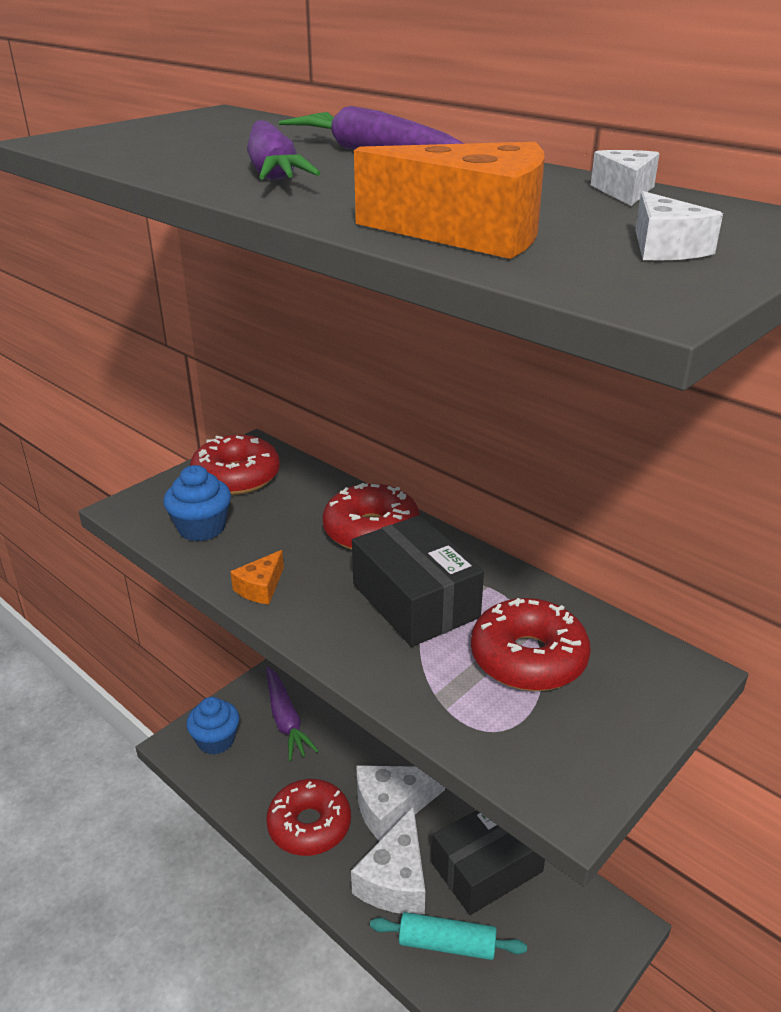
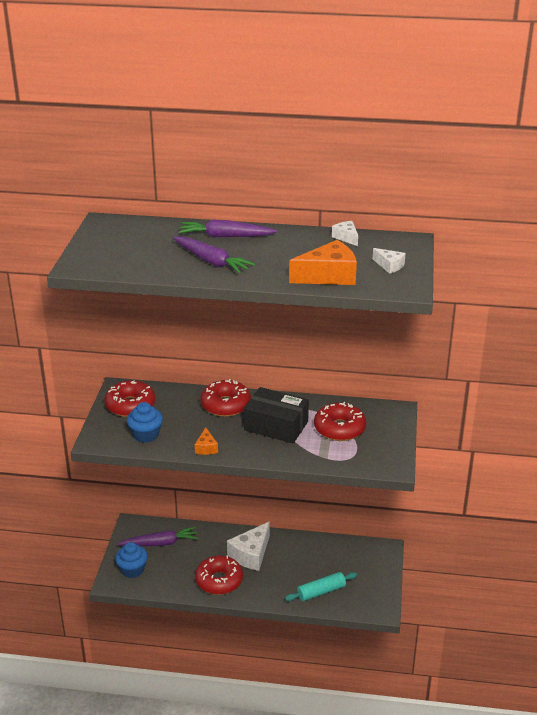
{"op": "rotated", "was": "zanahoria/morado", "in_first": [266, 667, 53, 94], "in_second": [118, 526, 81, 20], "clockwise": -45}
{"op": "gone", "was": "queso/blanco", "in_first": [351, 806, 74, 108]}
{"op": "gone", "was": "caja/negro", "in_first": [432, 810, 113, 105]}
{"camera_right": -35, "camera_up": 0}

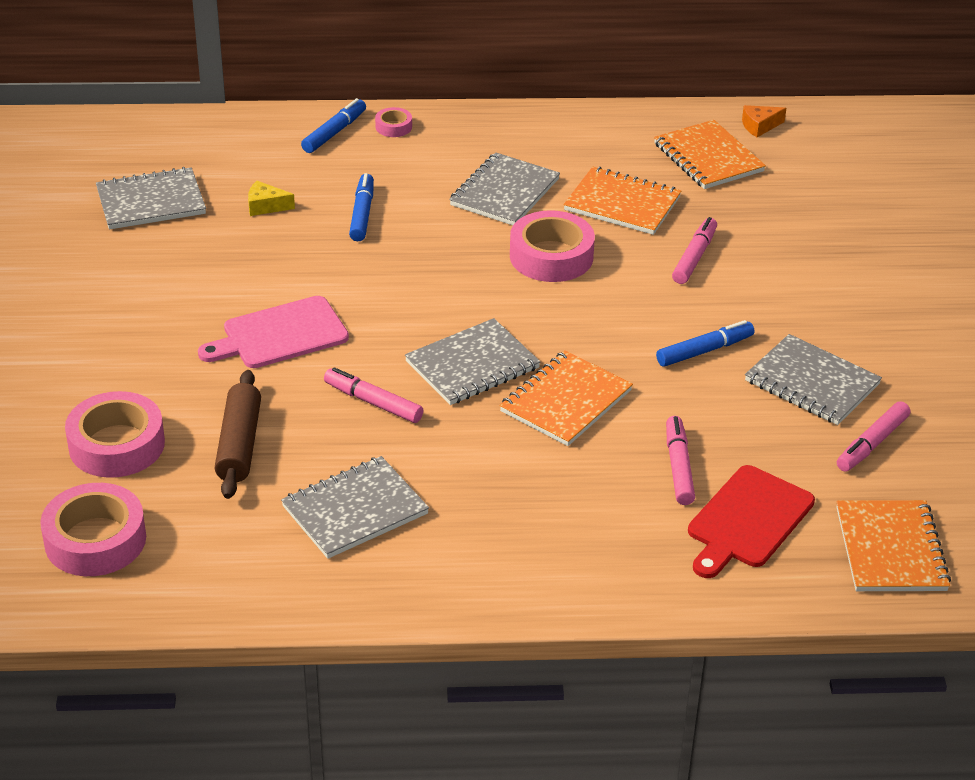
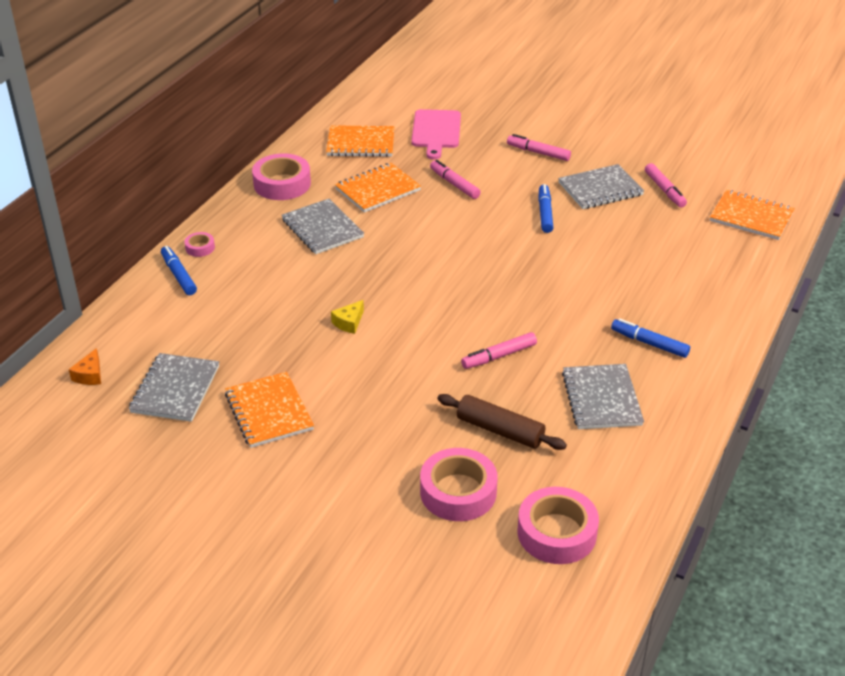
{"op": "shifted", "was": "queso/naranja", "in_first": [742, 105, 44, 32], "in_second": [69, 348, 32, 37]}
{"op": "shifted", "was": "cuaderno/naranja", "in_first": [499, 350, 134, 96], "in_second": [225, 372, 89, 76]}
{"op": "shifted", "was": "cinta adhesiva/rosa", "in_first": [510, 210, 85, 72], "in_second": [252, 153, 59, 47]}
{"op": "shifted", "was": "queso/amarillo", "in_first": [248, 181, 47, 35], "in_second": [331, 300, 33, 34]}
{"op": "shifted", "was": "tabla de cortar/rosa", "in_first": [198, 296, 151, 72], "in_second": [411, 109, 50, 51]}
{"op": "shifted", "was": "rotulador/rosa", "in_first": [666, 416, 29, 89], "in_second": [507, 134, 64, 27]}
{"op": "shifted", "was": "rotulador/azul", "in_first": [349, 173, 25, 68], "in_second": [611, 319, 79, 39]}
{"op": "gone", "was": "cuaderno/gris", "in_first": [405, 318, 136, 87]}
{"op": "gone", "was": "tabla de cortar/rojo", "in_first": [688, 465, 127, 113]}
{"camera_right": -60, "camera_up": 0}

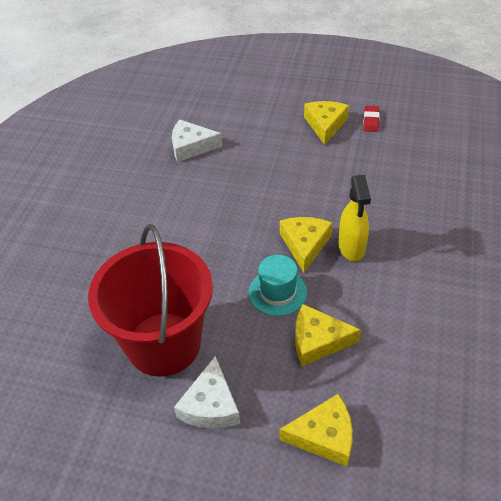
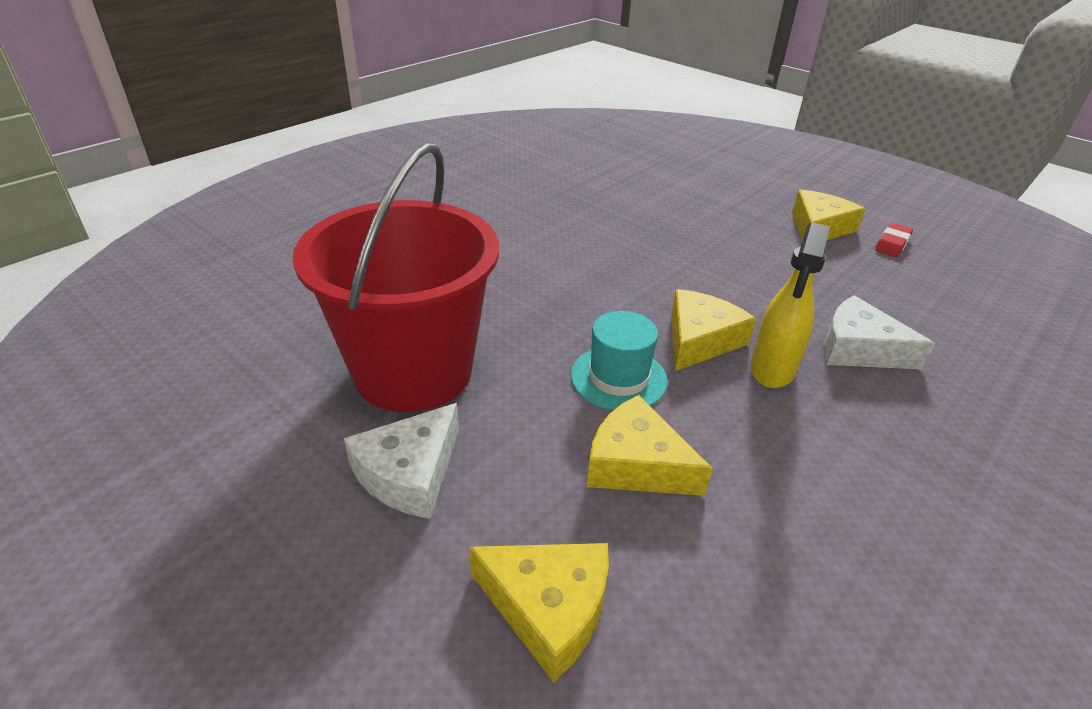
{"op": "shifted", "was": "queso/blanco", "in_first": [172, 119, 51, 43], "in_second": [823, 295, 112, 74]}
{"camera_right": 25, "camera_up": -10}

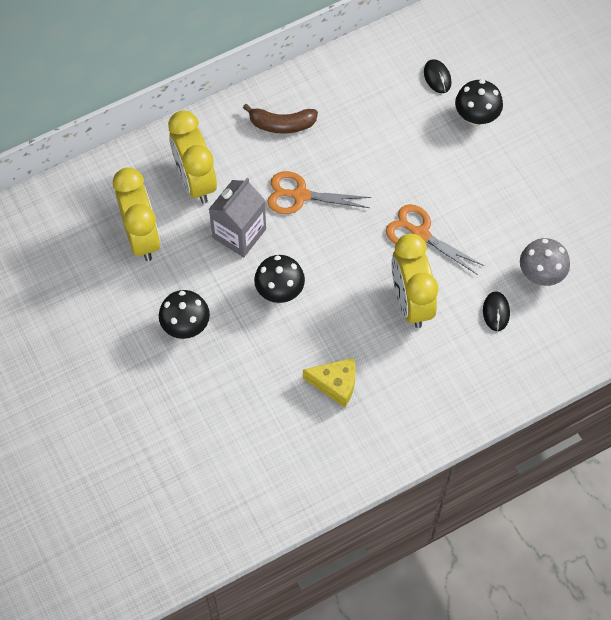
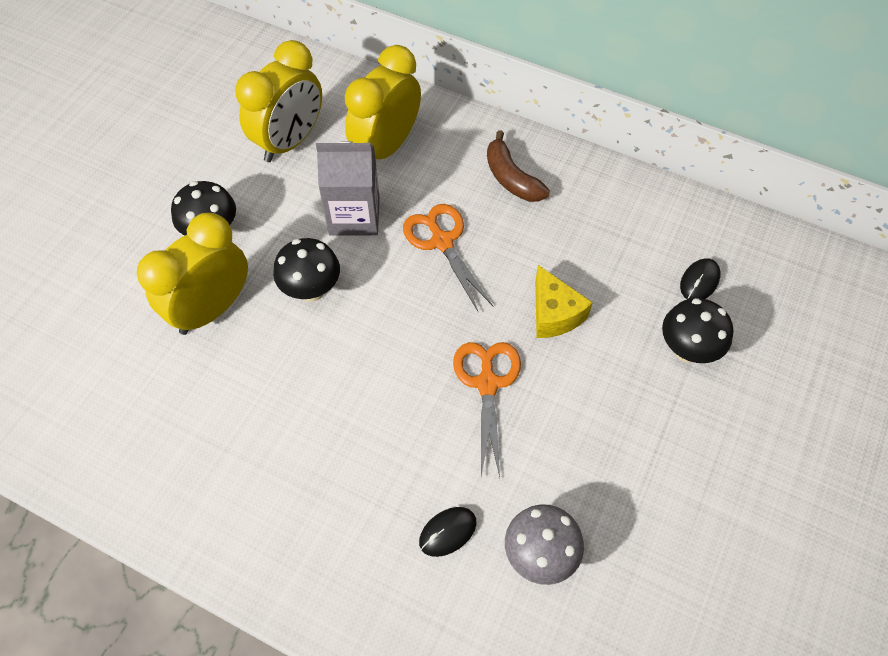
{"op": "shifted", "was": "despertador/amarillo", "in_first": [391, 234, 47, 94], "in_second": [137, 213, 111, 122]}
{"op": "shifted", "was": "queso/amarillo", "in_first": [303, 358, 52, 50], "in_second": [535, 265, 58, 73]}
{"camera_right": 55, "camera_up": -5}

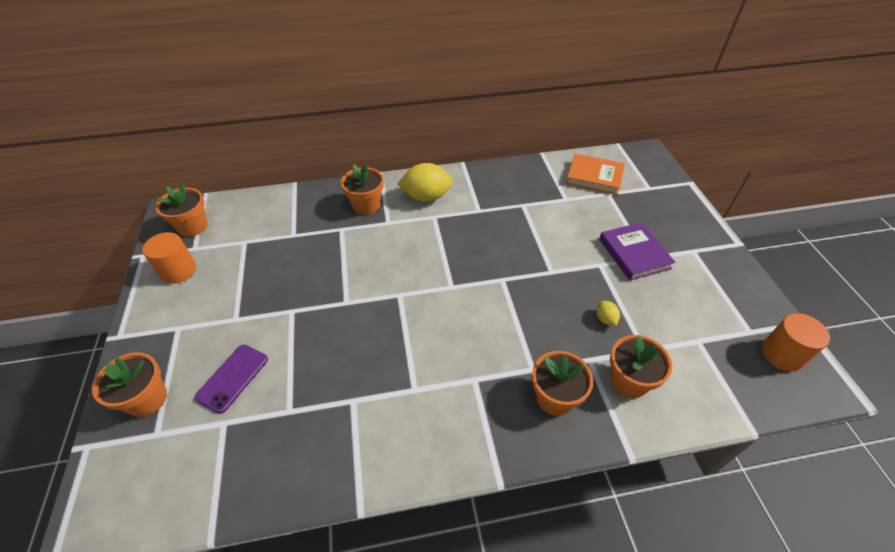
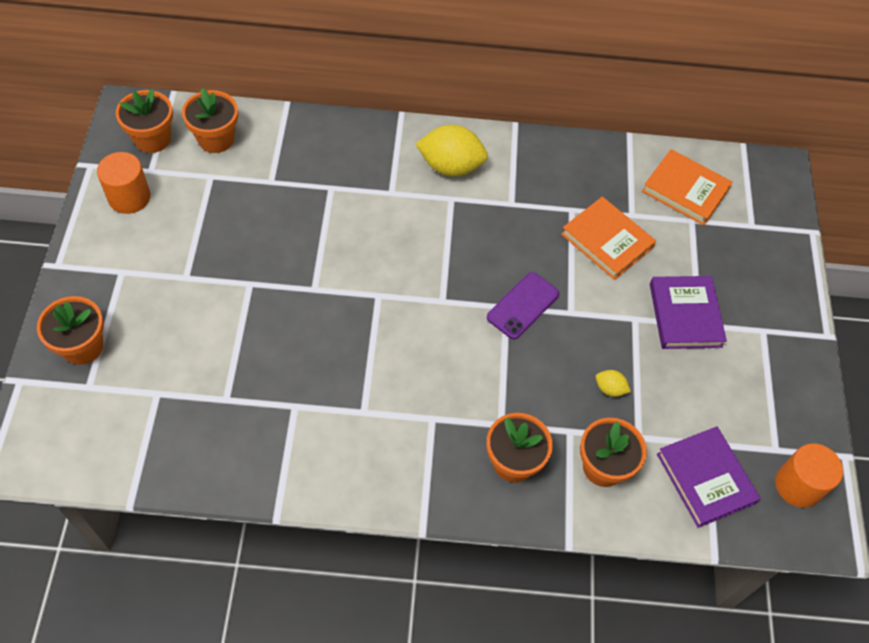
{"op": "shifted", "was": "maceta/naranja", "in_first": [341, 164, 43, 51], "in_second": [182, 88, 56, 65]}
{"op": "shifted", "was": "móvil/morado", "in_first": [194, 345, 74, 69], "in_second": [487, 272, 72, 68]}
{"op": "new", "now": "libro/naranja", "in_second": [561, 197, 95, 83]}
{"op": "rotated", "was": "limón/amarillo", "in_first": [596, 301, 24, 25], "in_second": [596, 370, 35, 27], "clockwise": -60}
{"op": "new", "now": "libro/morado", "in_second": [657, 426, 104, 102]}
{"camera_right": 10, "camera_up": 10}

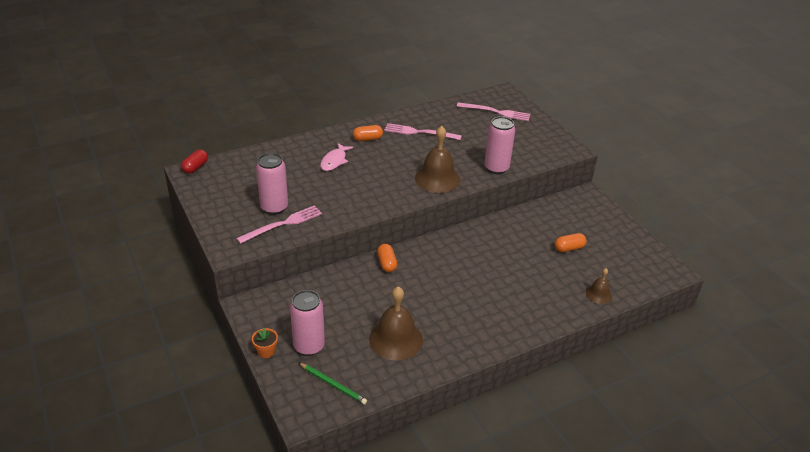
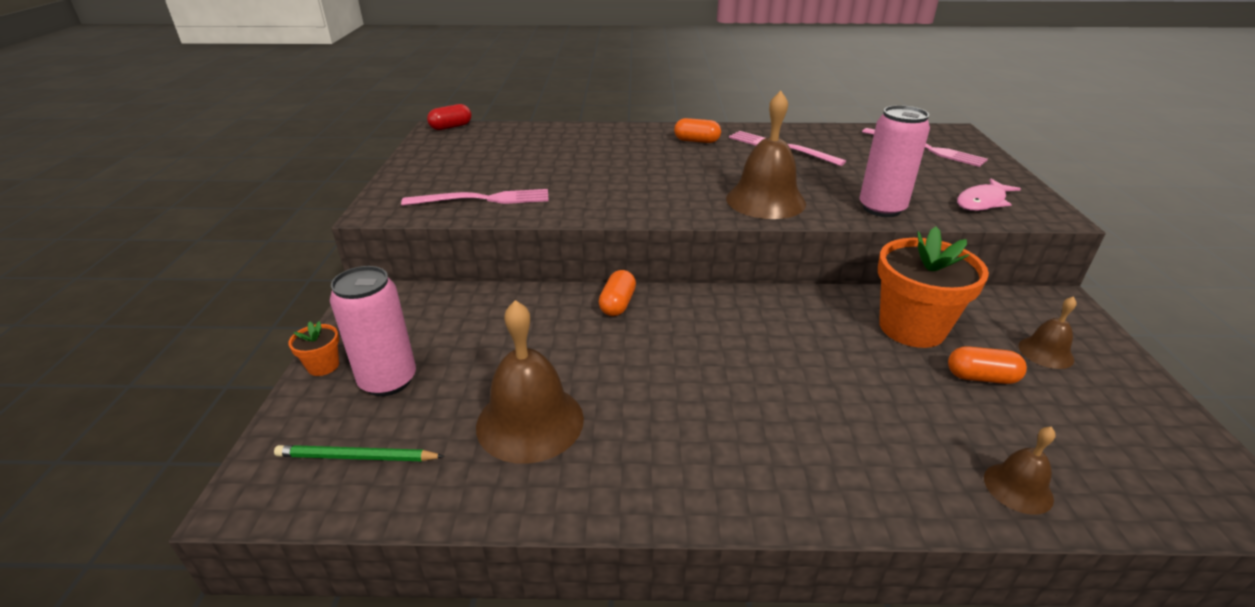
{"op": "rotated", "was": "lápiz/verde", "in_first": [298, 362, 69, 42], "in_second": [274, 445, 171, 16], "clockwise": 120}
{"op": "new", "now": "maceta/naranja", "in_second": [878, 226, 111, 122]}
{"op": "shifted", "was": "pez/rosa", "in_first": [320, 143, 33, 28], "in_second": [957, 179, 64, 32]}
{"op": "new", "now": "campana/marrón", "in_second": [1019, 296, 58, 73]}
{"op": "gone", "was": "lata/rosa", "in_first": [256, 153, 32, 62]}
{"camera_right": 30, "camera_up": -5}

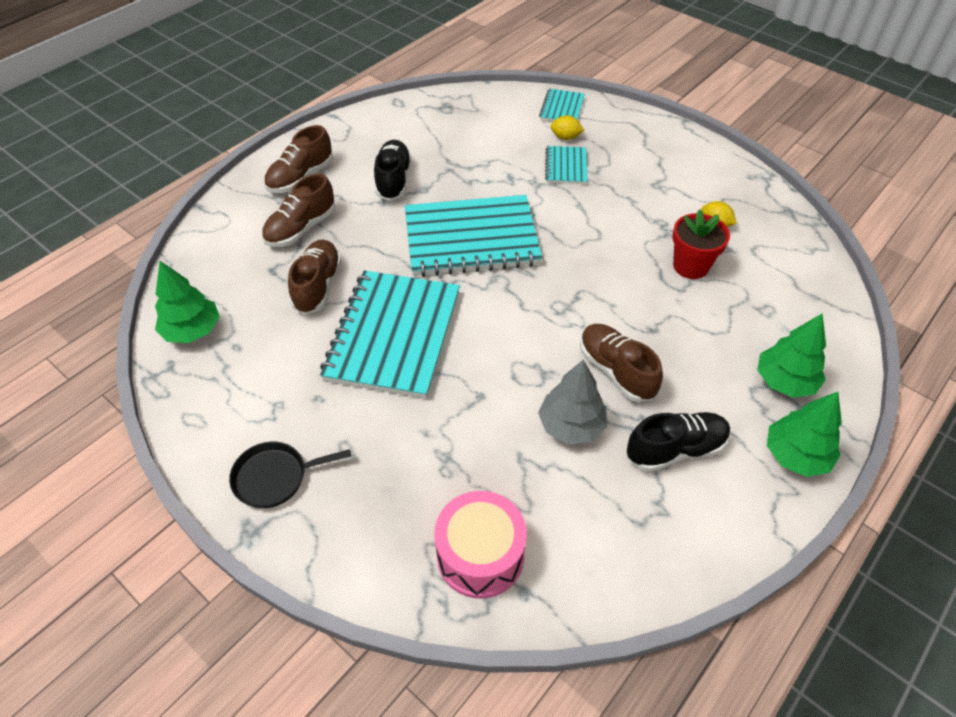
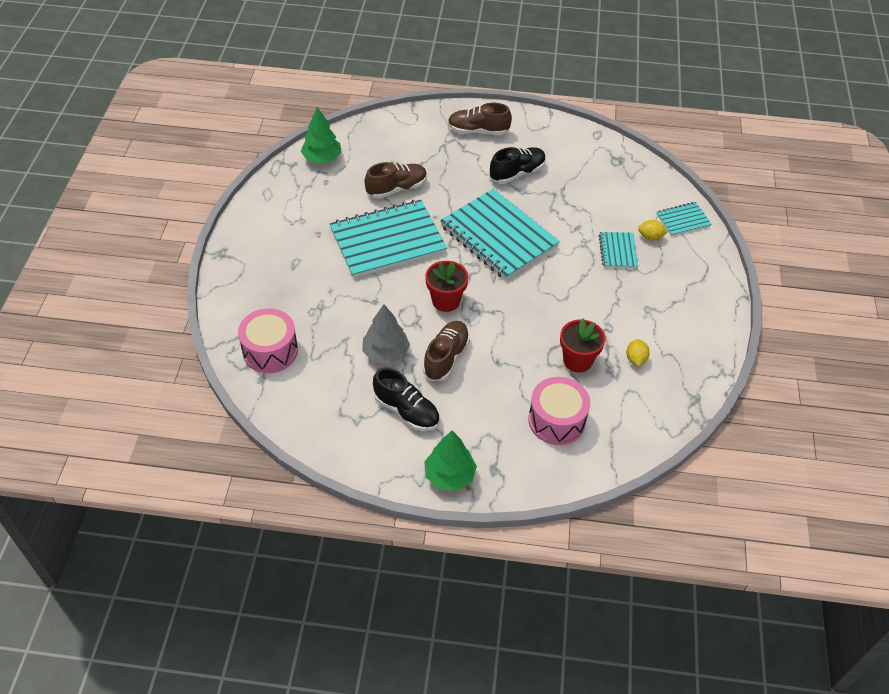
{"op": "new", "now": "maceta/rojo", "in_second": [425, 261, 43, 51]}
{"op": "new", "now": "tambor/rosa", "in_second": [528, 377, 62, 68]}
{"op": "rotated", "was": "cuaderno/turquesa", "in_first": [545, 146, 43, 38], "in_second": [599, 232, 39, 36], "clockwise": -60}
{"op": "rotated", "was": "limón/amarillo", "in_first": [550, 115, 34, 25], "in_second": [638, 220, 30, 20], "clockwise": -60}
{"op": "gone", "was": "sartén/negro", "in_first": [229, 442, 122, 66]}
{"op": "gone", "was": "zapato/marrón", "in_first": [262, 174, 74, 73]}
{"op": "gone", "was": "árbol/verde", "in_first": [757, 313, 69, 85]}
{"camera_right": 55, "camera_up": 0}

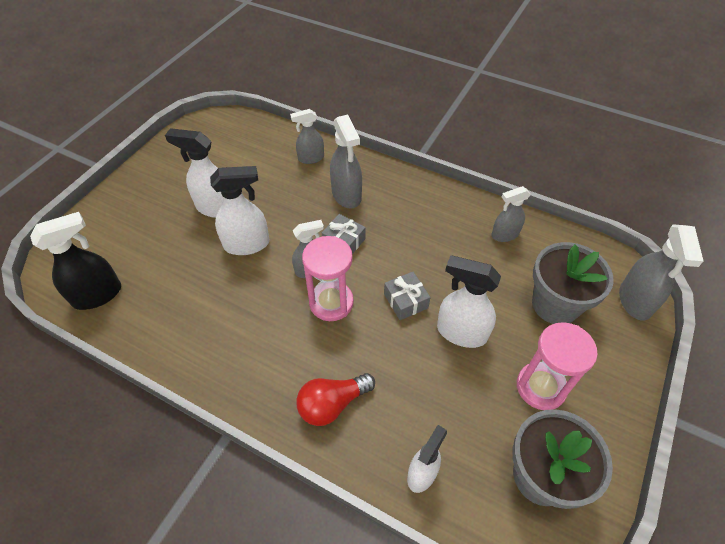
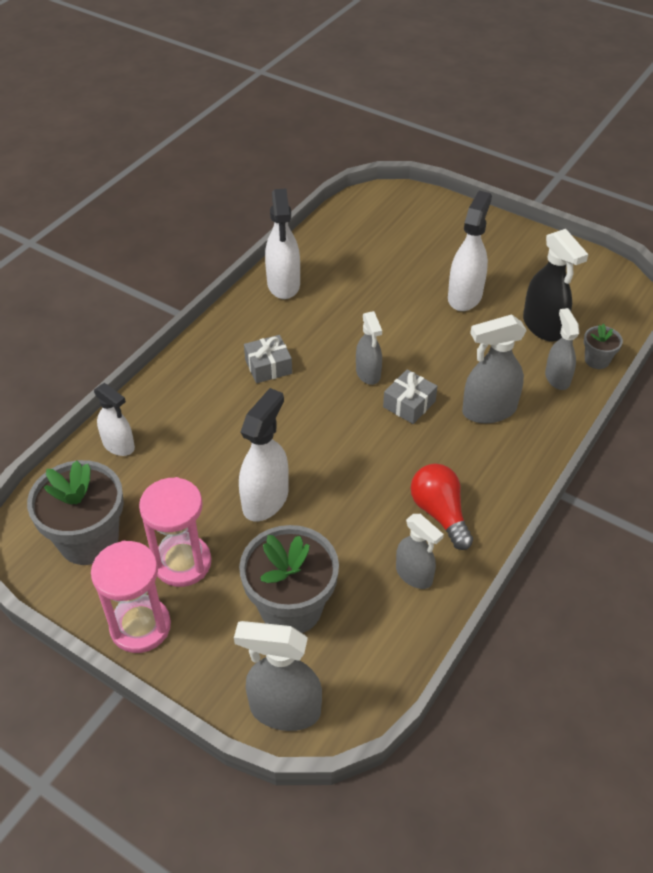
{"op": "shifted", "was": "reloj de arena/rosa", "in_first": [302, 236, 52, 85], "in_second": [91, 541, 80, 112]}
{"op": "shifted", "was": "regalo/gris", "in_first": [384, 272, 47, 48], "in_second": [244, 335, 48, 48]}
{"op": "shifted", "was": "pulverizador/blanco", "in_first": [210, 166, 59, 89], "in_second": [265, 188, 35, 111]}
{"op": "rotated", "was": "pulverizador/gris", "in_first": [492, 186, 39, 56], "in_second": [396, 514, 48, 75], "clockwise": 150}
{"op": "shifted", "was": "bombilla/rojo", "in_first": [296, 373, 79, 53], "in_second": [411, 464, 62, 86]}
{"op": "shifted", "was": "pulverizador/negro", "in_first": [30, 212, 91, 98], "in_second": [523, 229, 65, 113]}
{"op": "new", "now": "maceta/gris", "in_second": [584, 324, 39, 45]}
{"camera_right": 95, "camera_up": -5}

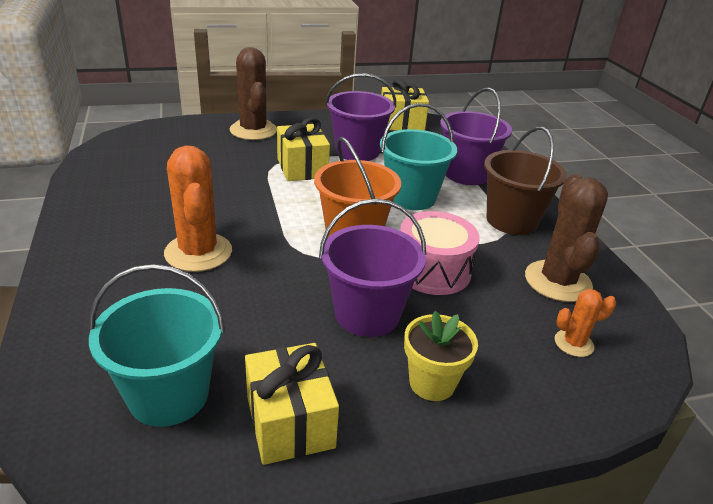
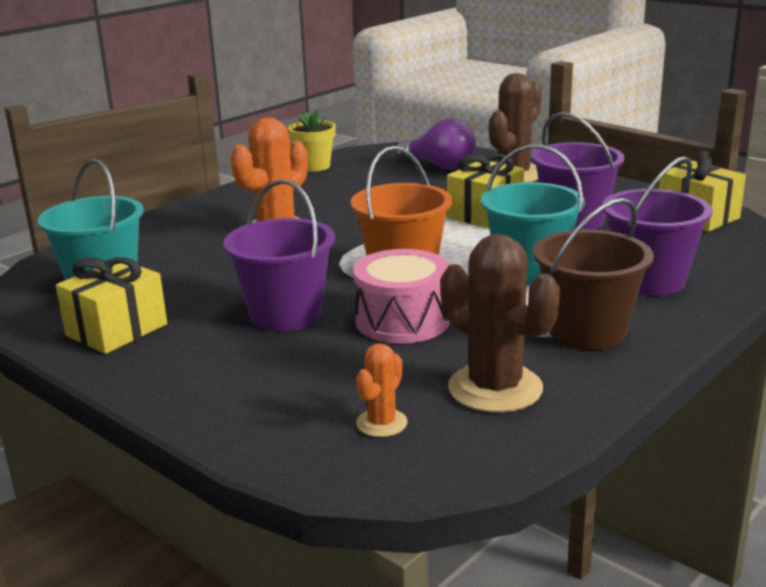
{"op": "shifted", "was": "maceta/amarillo", "in_first": [404, 311, 74, 90], "in_second": [288, 110, 48, 62]}
{"op": "rotated", "was": "cactus/naranja", "in_first": [555, 289, 61, 68], "in_second": [356, 343, 52, 94], "clockwise": 75}
{"op": "new", "now": "bombilla/morado", "in_second": [395, 118, 81, 51]}
{"op": "rotated", "was": "cactus/marrón", "in_first": [525, 174, 83, 128], "in_second": [440, 234, 120, 179], "clockwise": 75}
{"camera_right": 60, "camera_up": -10}

